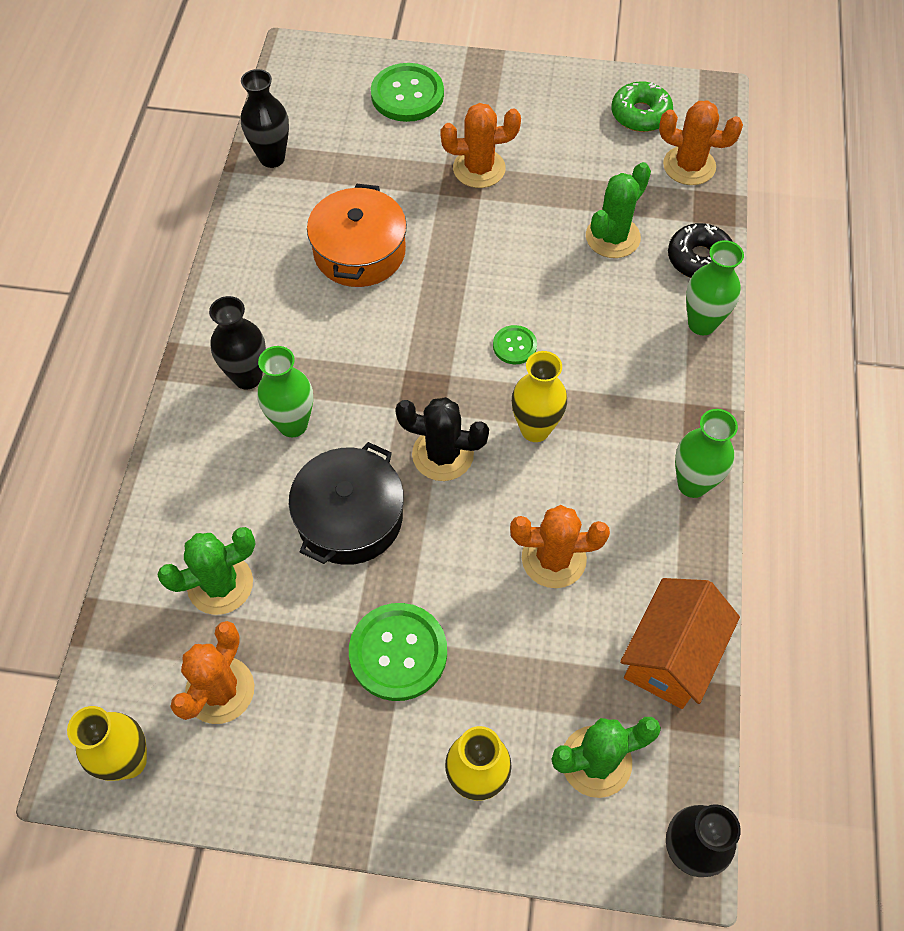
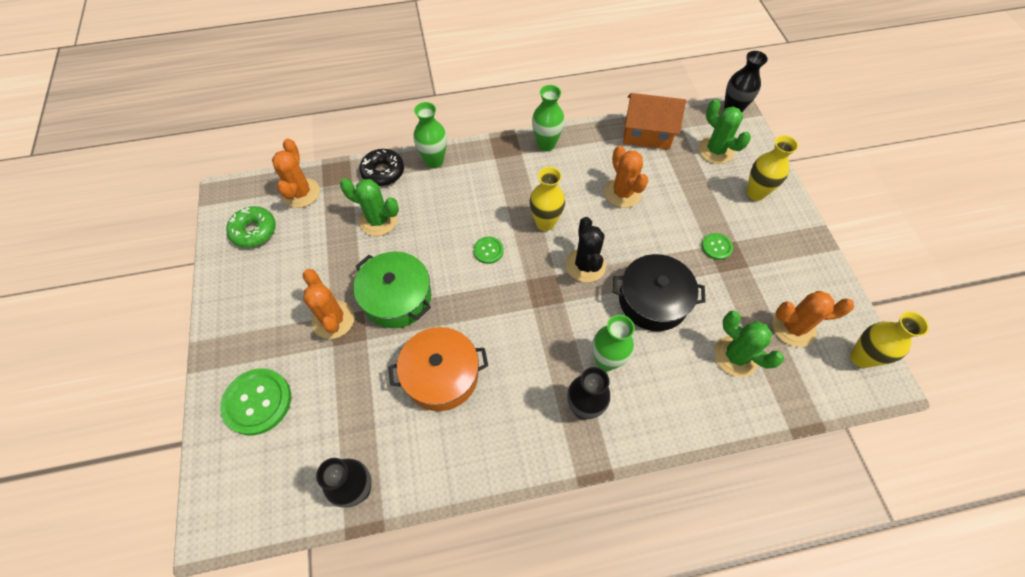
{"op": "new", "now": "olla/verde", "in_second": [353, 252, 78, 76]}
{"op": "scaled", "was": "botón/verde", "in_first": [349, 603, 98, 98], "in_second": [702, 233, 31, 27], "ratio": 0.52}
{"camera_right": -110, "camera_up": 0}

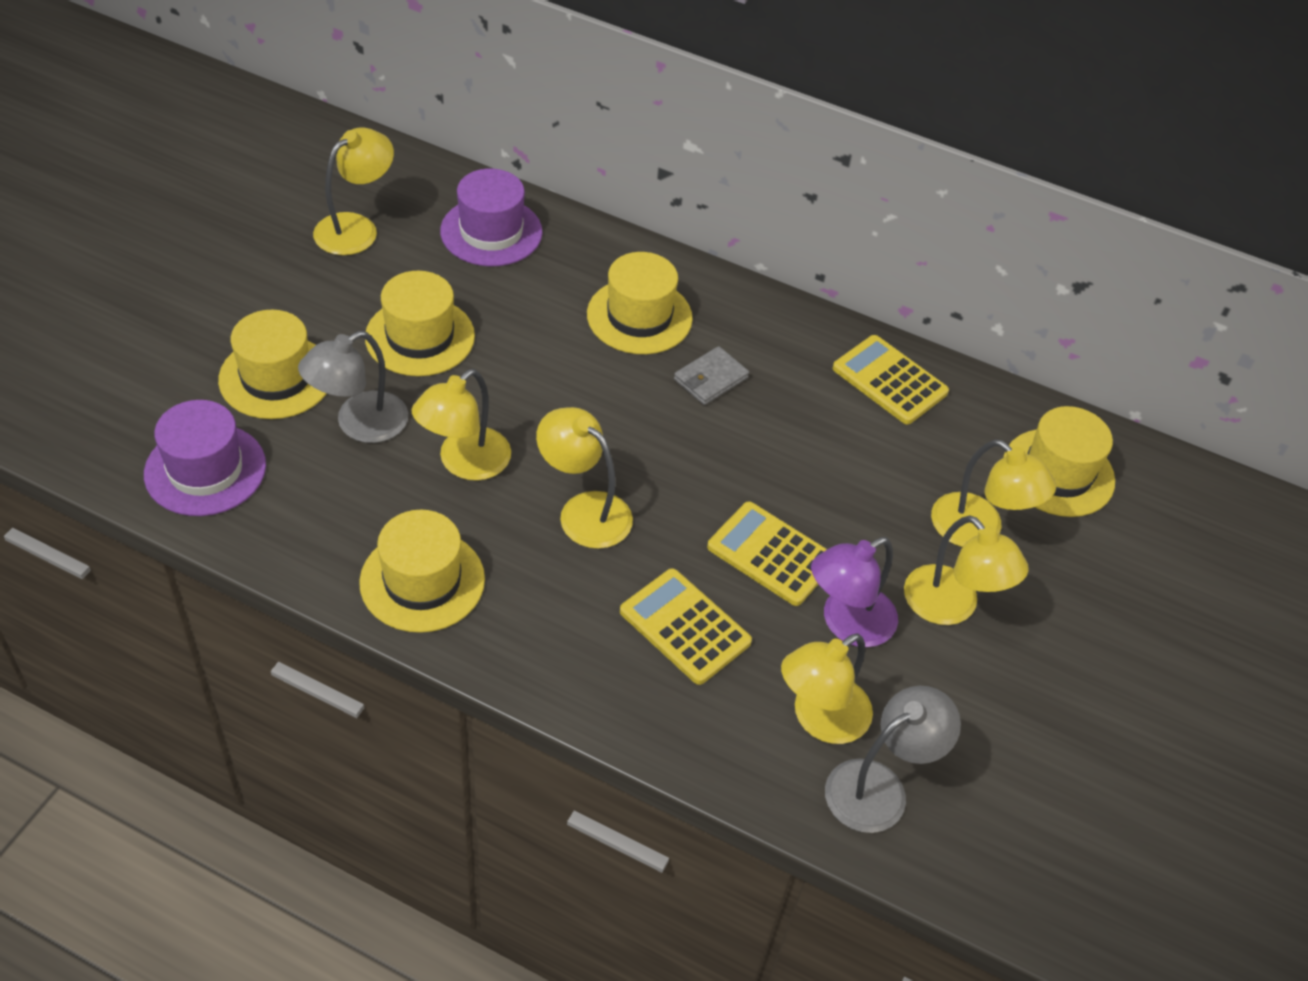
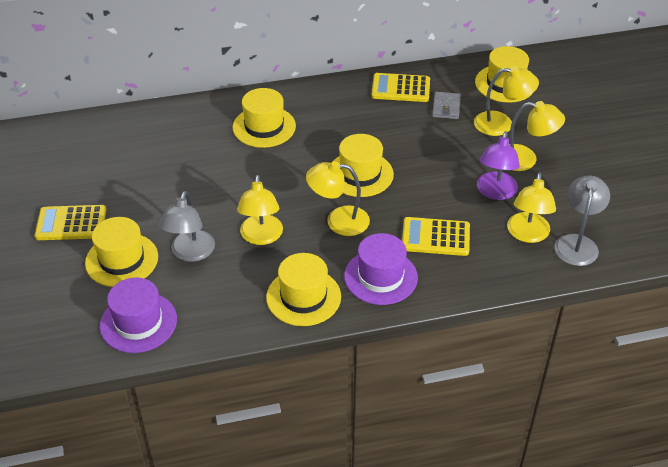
{"op": "shifted", "was": "calculadora/amarillo", "in_first": [707, 501, 120, 105], "in_second": [35, 205, 71, 35]}
{"op": "shifted", "was": "sombrero/amarillo", "in_first": [365, 271, 110, 105], "in_second": [332, 134, 62, 63]}
{"op": "shifted", "was": "sombrero/morado", "in_first": [440, 169, 102, 97], "in_second": [344, 233, 74, 72]}
{"op": "shifted", "was": "cartera/gris", "in_first": [674, 346, 75, 59], "in_second": [432, 92, 29, 27]}
{"op": "gone", "was": "lámpara/amarillo", "in_first": [313, 128, 81, 127]}
{"camera_right": -35, "camera_up": -5}

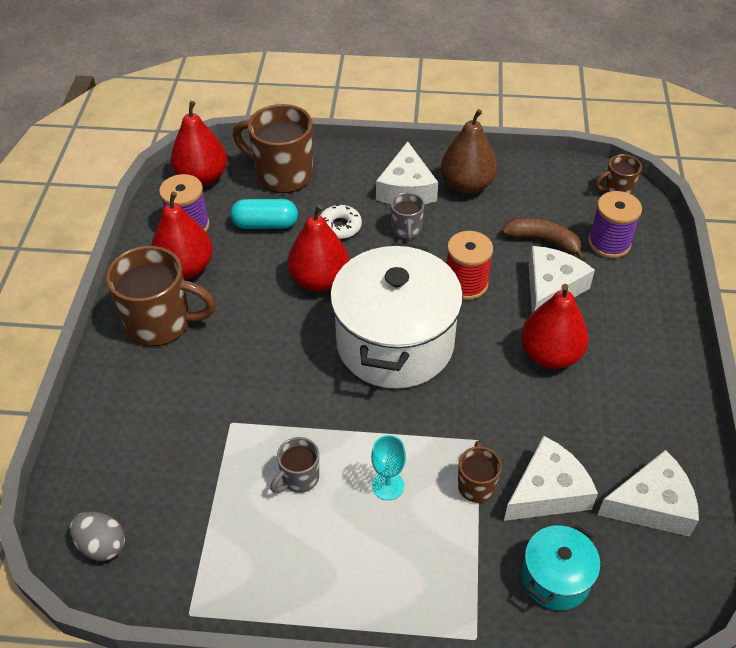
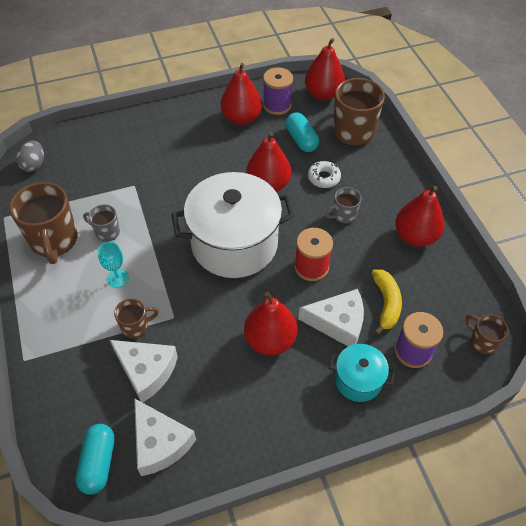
{"op": "shifted", "was": "taza/marrón", "in_first": [106, 246, 110, 100], "in_second": [9, 182, 69, 82]}
{"op": "new", "now": "cápsula/turquesa", "in_second": [76, 424, 39, 71]}
{"op": "shifted", "was": "olla/turquesa", "in_first": [522, 524, 78, 86], "in_second": [329, 344, 66, 58]}
{"op": "repainted", "was": "plátano/marrón", "now": "plátano/amarillo", "in_first": [502, 218, 84, 43], "in_second": [371, 269, 31, 66]}
{"op": "repainted", "was": "pera/marrón", "now": "pera/rojo", "in_first": [441, 109, 56, 85], "in_second": [395, 186, 50, 61]}
{"op": "gone", "was": "queso/blanco", "in_first": [376, 141, 62, 63]}
{"camera_right": 65, "camera_up": 5}

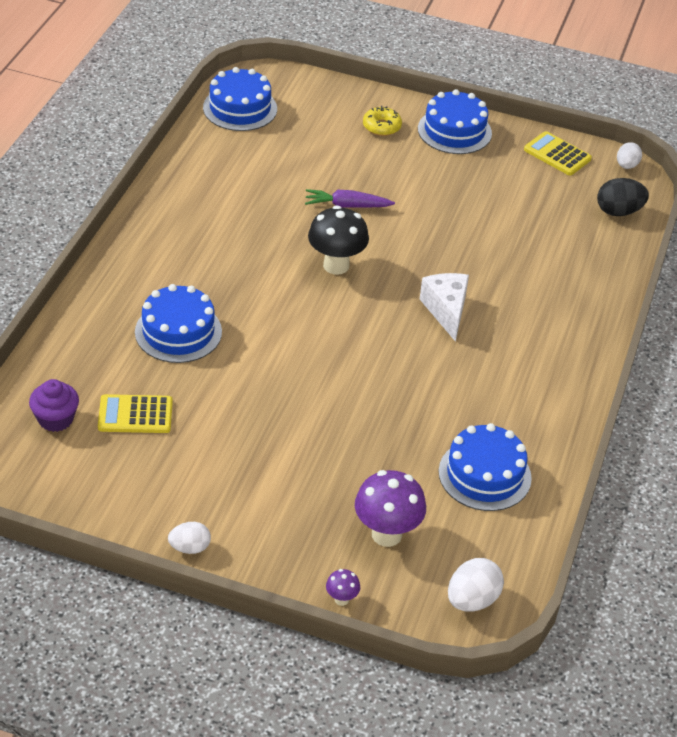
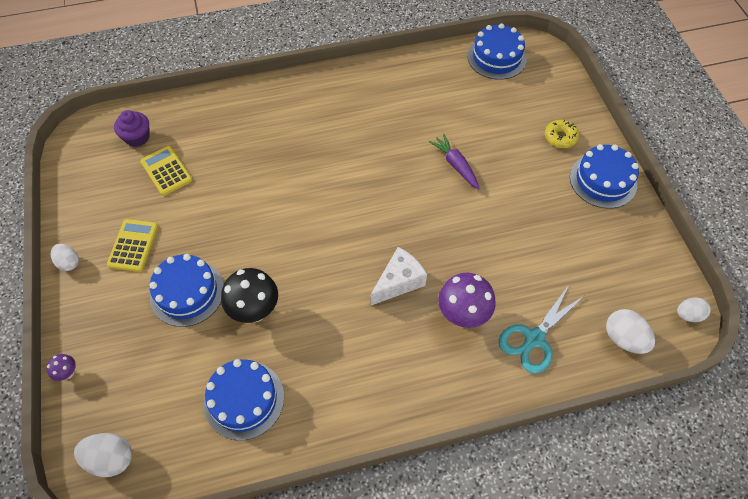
{"op": "shifted", "was": "calculadora/amarillo", "in_first": [524, 131, 68, 44], "in_second": [107, 219, 51, 53]}
{"op": "shifted", "was": "tarta/azul", "in_first": [135, 284, 87, 79], "in_second": [149, 254, 75, 73]}
{"op": "shifted", "was": "seta/negro", "in_first": [308, 205, 61, 70], "in_second": [221, 268, 57, 55]}
{"op": "shifted", "was": "seta/morado", "in_first": [355, 470, 71, 77], "in_second": [438, 273, 58, 55]}
{"op": "new", "now": "tijeras/turquesa", "in_second": [499, 285, 86, 89]}
{"op": "repainted", "was": "huevo/negro", "now": "huevo/blanco", "in_first": [597, 178, 52, 38], "in_second": [606, 309, 49, 45]}
{"camera_right": 60, "camera_up": 15}

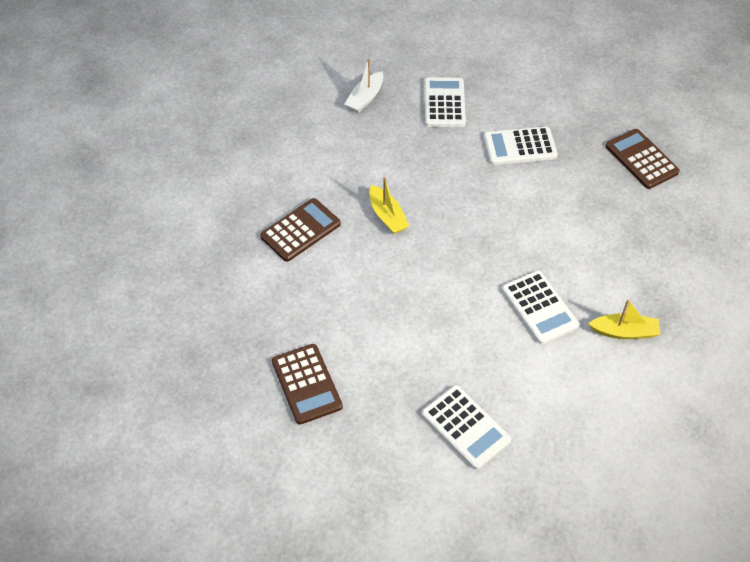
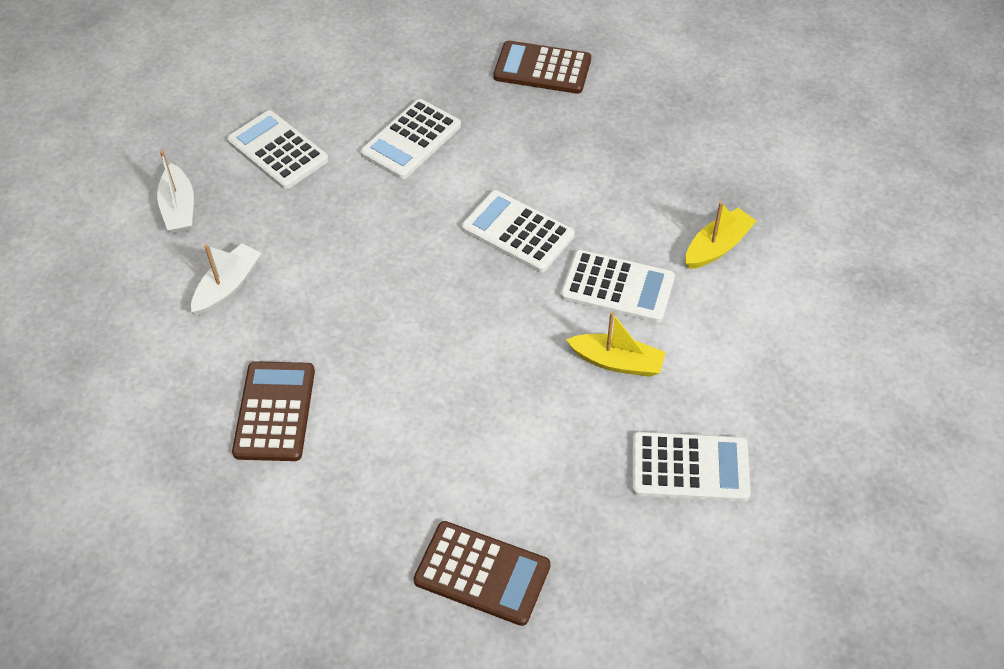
{"op": "new", "now": "barco/blanco", "in_second": [191, 243, 70, 73]}
{"op": "new", "now": "calculadora/blanco", "in_second": [462, 190, 113, 82]}
{"op": "shifted", "was": "barco/amarillo", "in_first": [369, 177, 40, 57], "in_second": [566, 312, 100, 65]}
{"camera_right": -45, "camera_up": 0}

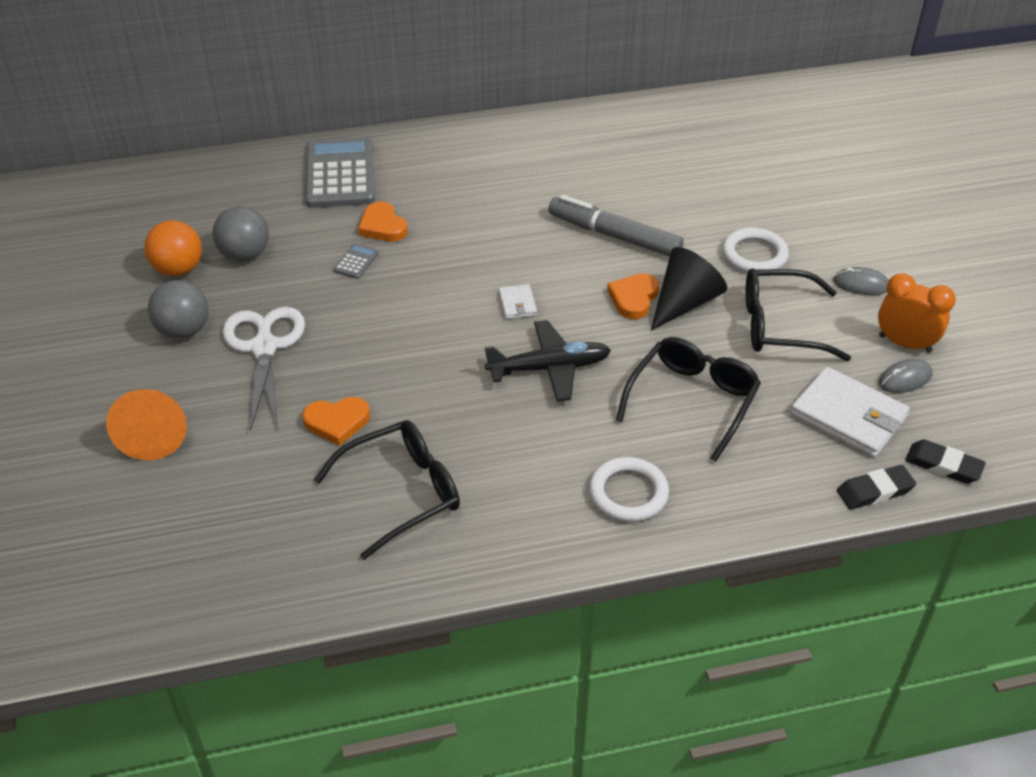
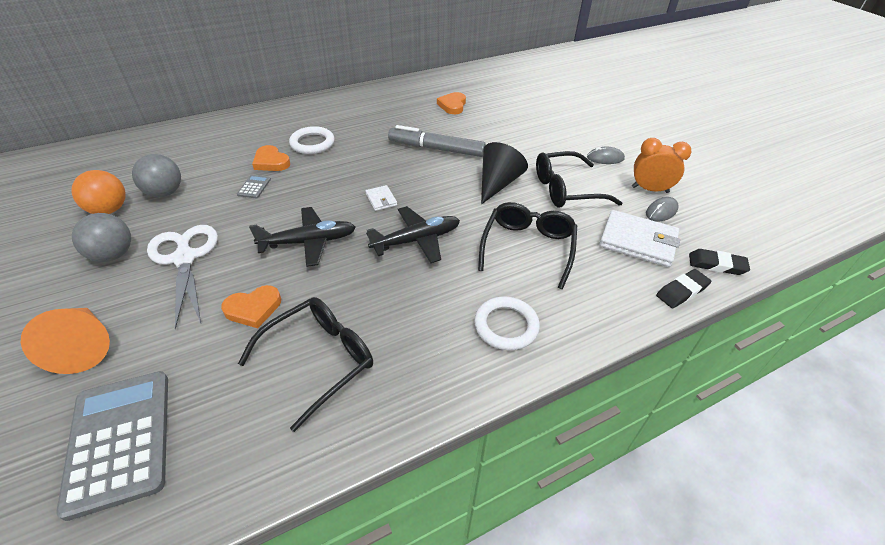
{"op": "shifted", "was": "calculadora/gris", "in_first": [306, 137, 69, 71], "in_second": [56, 371, 112, 150]}
{"op": "new", "now": "avión/negro", "in_second": [249, 207, 107, 60]}
{"op": "shifted", "was": "anillo/blanco", "in_first": [722, 228, 67, 45], "in_second": [289, 126, 46, 28]}
{"op": "shifted", "was": "corazón/naranja", "in_first": [607, 273, 52, 46], "in_second": [437, 92, 29, 22]}
{"camera_right": -15, "camera_up": 0}

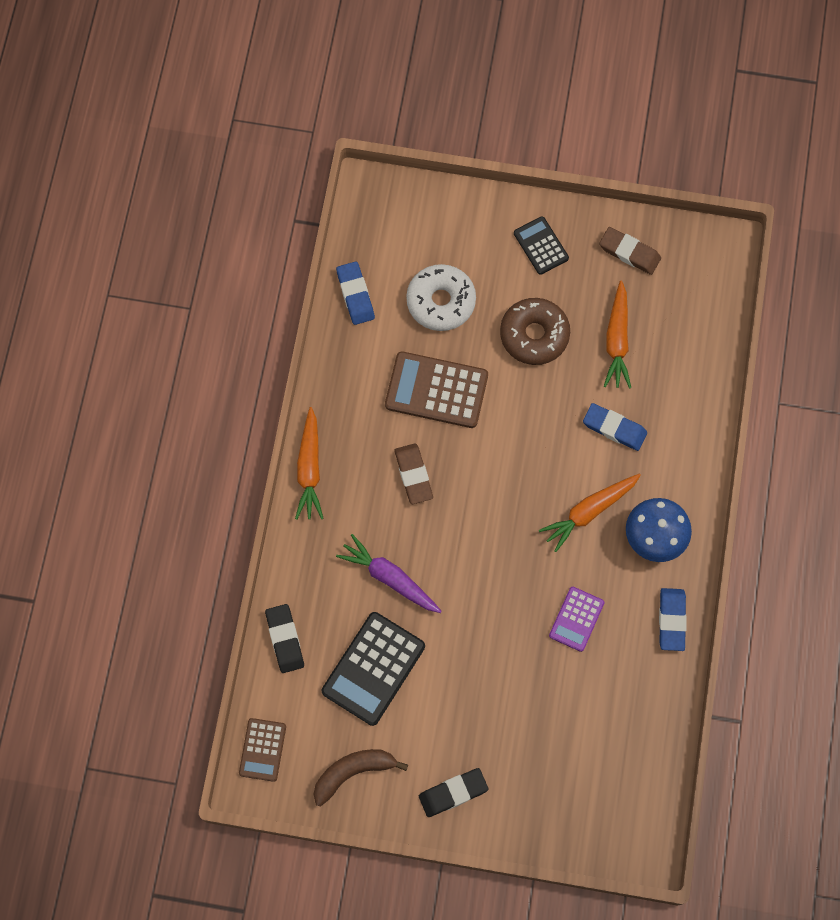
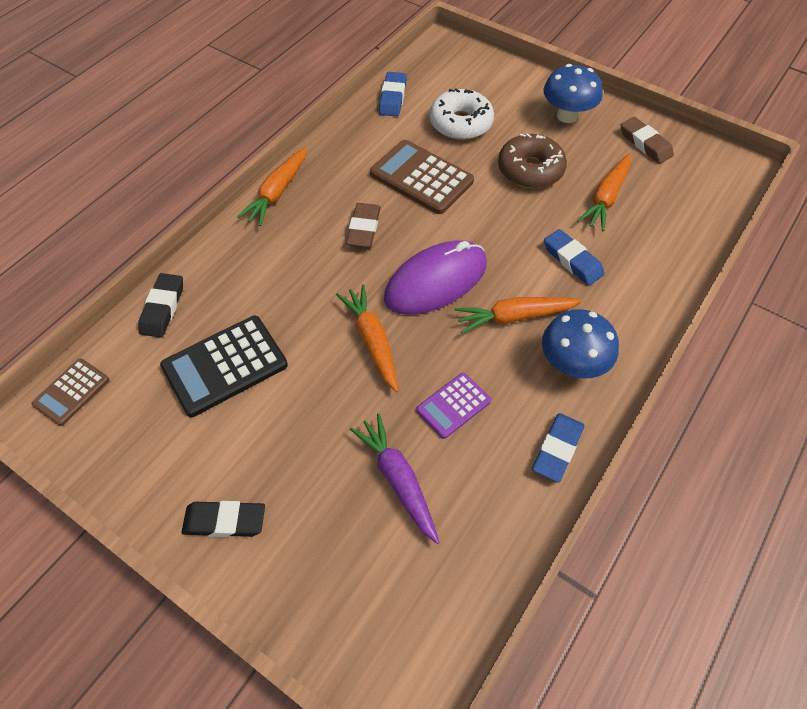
{"op": "new", "now": "zanahoria/naranja", "in_second": [336, 284, 63, 108]}
{"op": "shifted", "was": "zanahoria/morado", "in_first": [336, 534, 106, 79], "in_second": [350, 413, 89, 131]}
{"op": "new", "now": "ratón/morado", "in_second": [384, 240, 103, 74]}
{"op": "swapped", "was": "calculadora/negro", "now": "seta/azul", "in_first": [514, 216, 55, 59], "in_second": [544, 64, 59, 59]}
{"op": "gone", "was": "plátano/marrón", "in_first": [313, 749, 95, 57]}
{"camera_right": 25, "camera_up": -15}

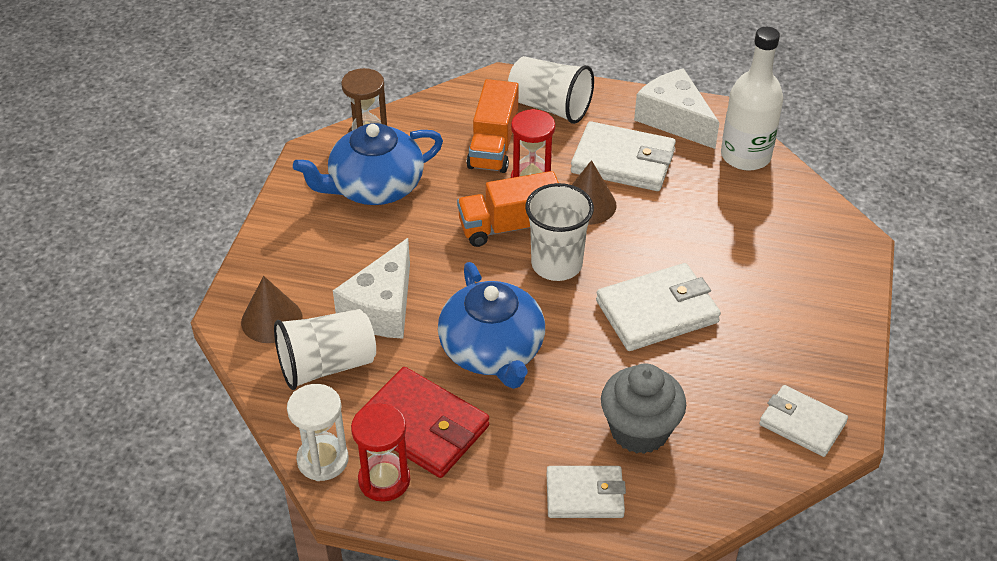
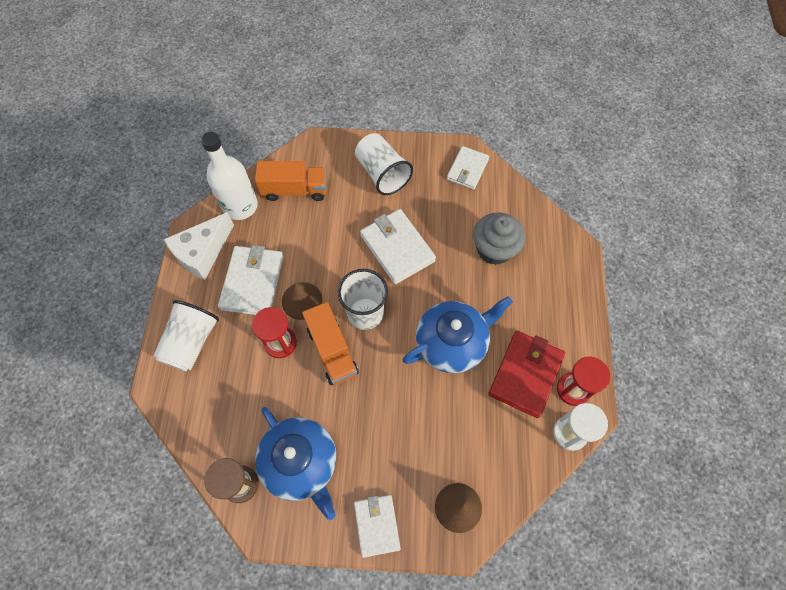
{"op": "shifted", "was": "camión/naranja", "in_first": [466, 79, 53, 94], "in_second": [255, 161, 72, 40]}
{"op": "shifted", "was": "cartera/blanco", "in_first": [546, 466, 80, 52], "in_second": [354, 495, 47, 63]}
{"op": "shifted", "was": "vaso/blanco", "in_first": [274, 309, 102, 81], "in_second": [355, 133, 58, 62]}
{"op": "gone", "was": "queso/blanco", "in_first": [333, 238, 77, 101]}
{"camera_right": -100, "camera_up": 20}

